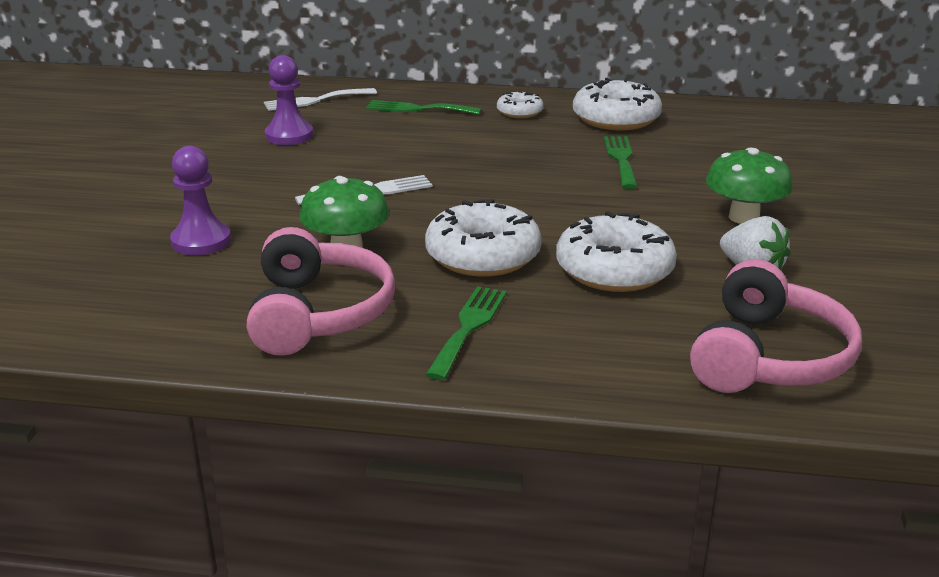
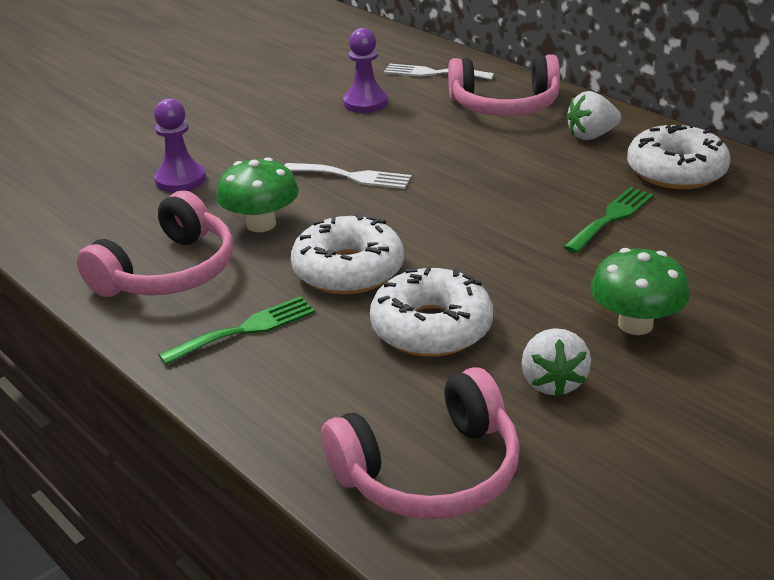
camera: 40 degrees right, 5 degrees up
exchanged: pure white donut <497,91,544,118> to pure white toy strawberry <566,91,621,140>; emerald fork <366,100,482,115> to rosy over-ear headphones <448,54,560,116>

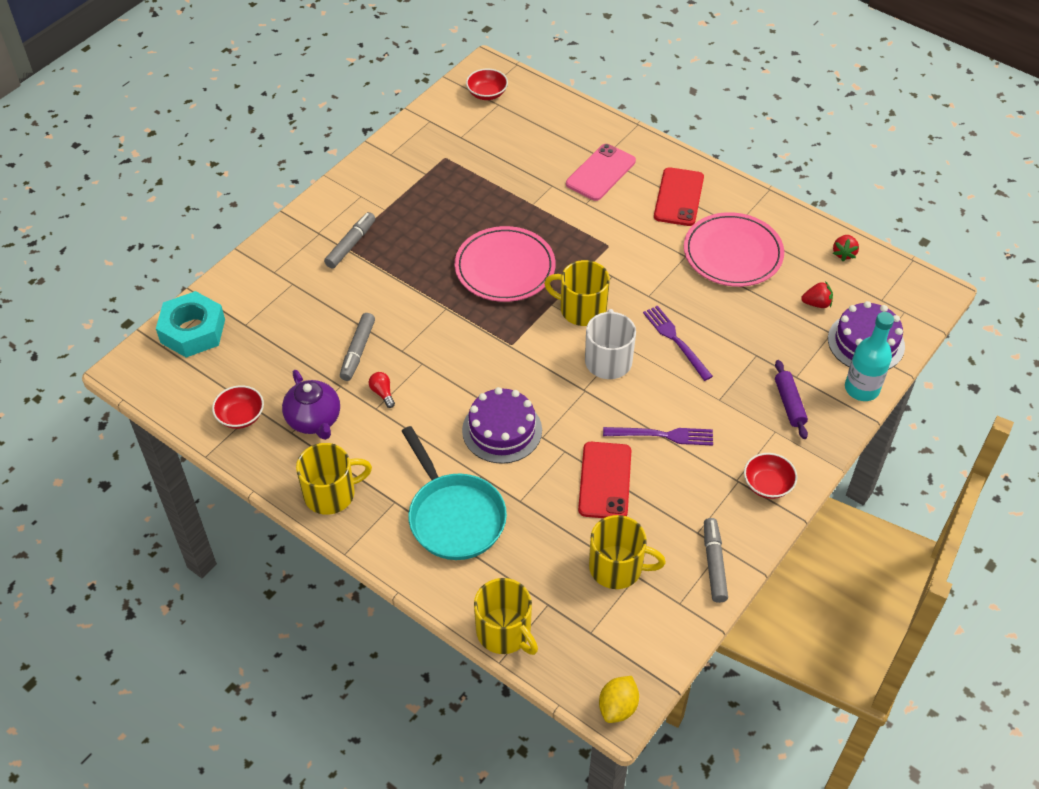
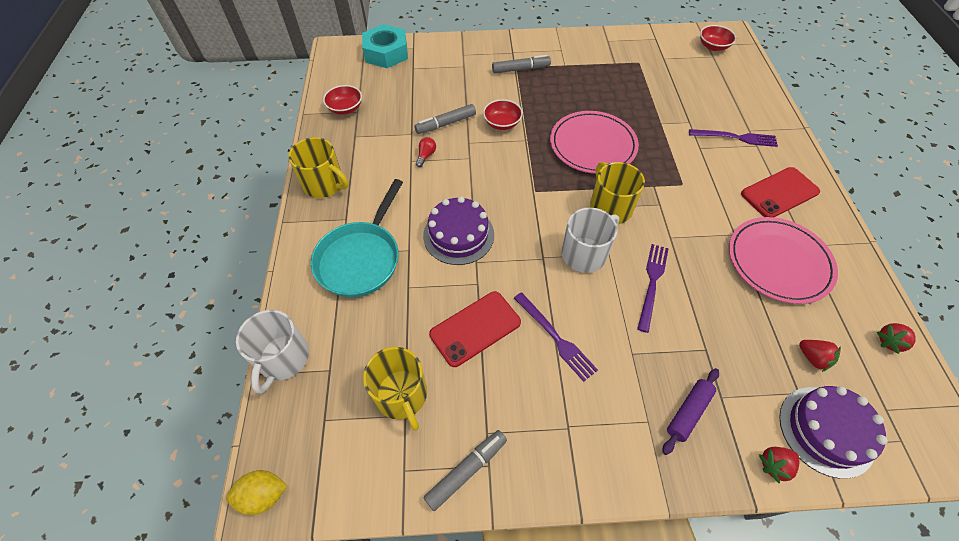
camera: 50 degrees right, 5 degrees up
missing: purple tea pot <282,370,340,440>
relocated: crimson bowl <744,453,797,499> to <483,99,523,130>
exchanged: rosy phone <566,144,636,201> to purple fork <689,129,778,147>; aqua drink bottle <845,312,894,401> to crimson toy strawberry <759,447,799,483>
colour: bright yellow tea mug <474,578,538,655> to pure white tea mug <236,310,309,394>

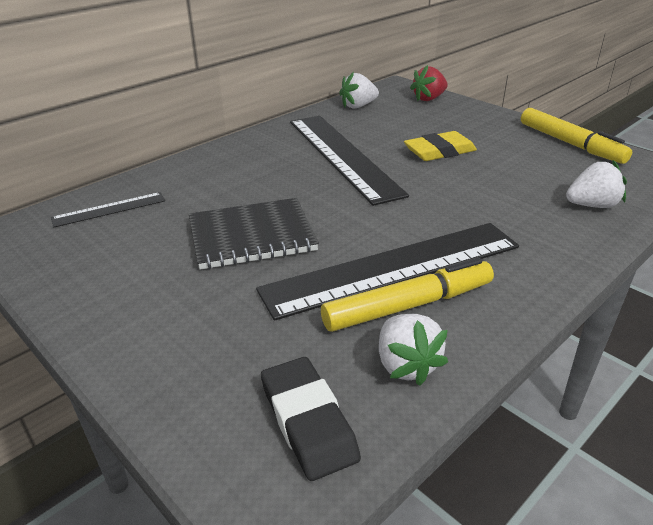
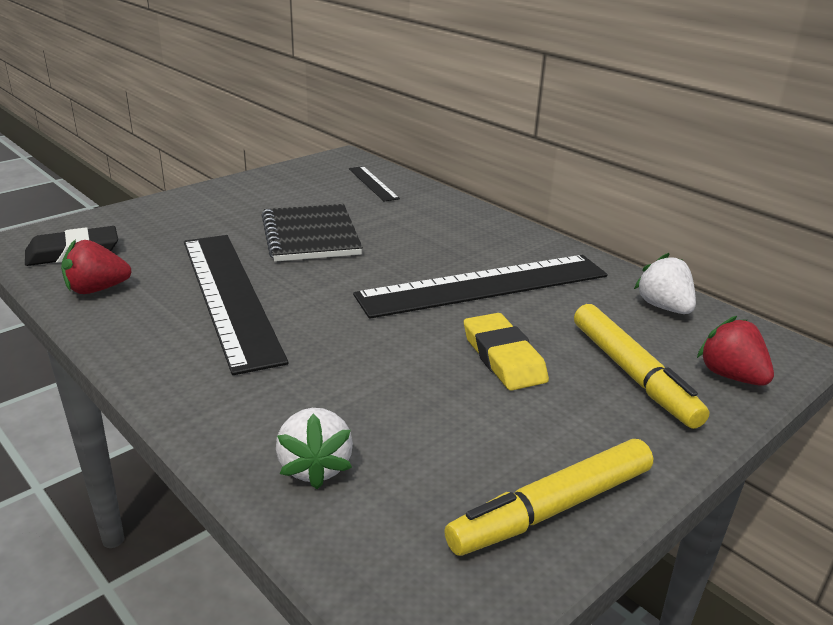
camera: 90 degrees right, 5 degrees down
relocated: bright yellow marker pen <321,258,494,332> to <574,304,710,429>
colour: pure white toy strawberry <379,314,448,386> to crimson toy strawberry <61,239,132,294>

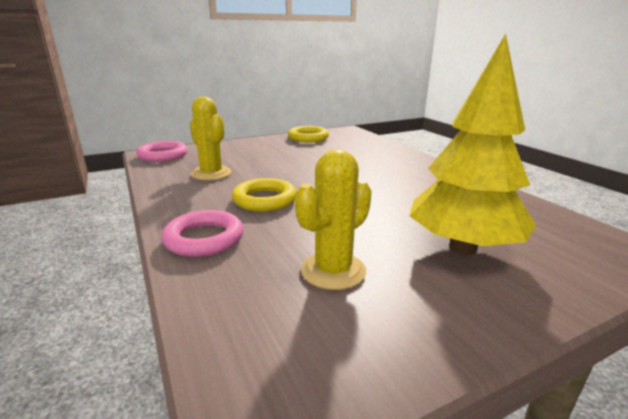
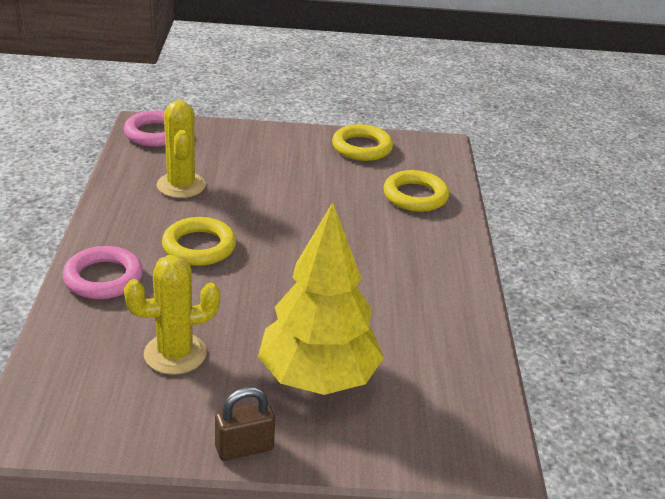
camera: 25 degrees right, 10 degrees up
appeared: bright yellow torus <383,170,449,212>; russet lock <215,387,275,461>

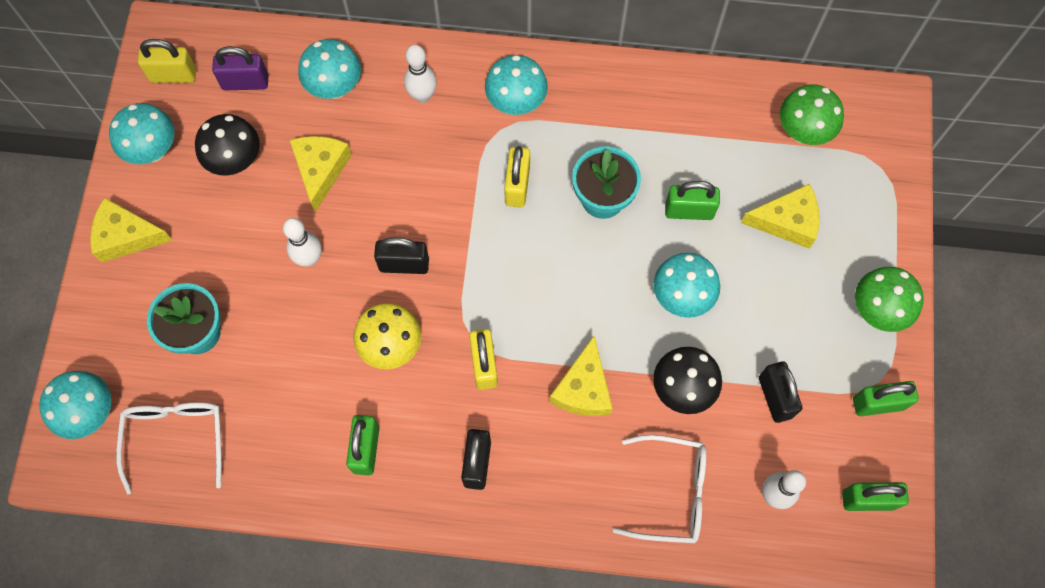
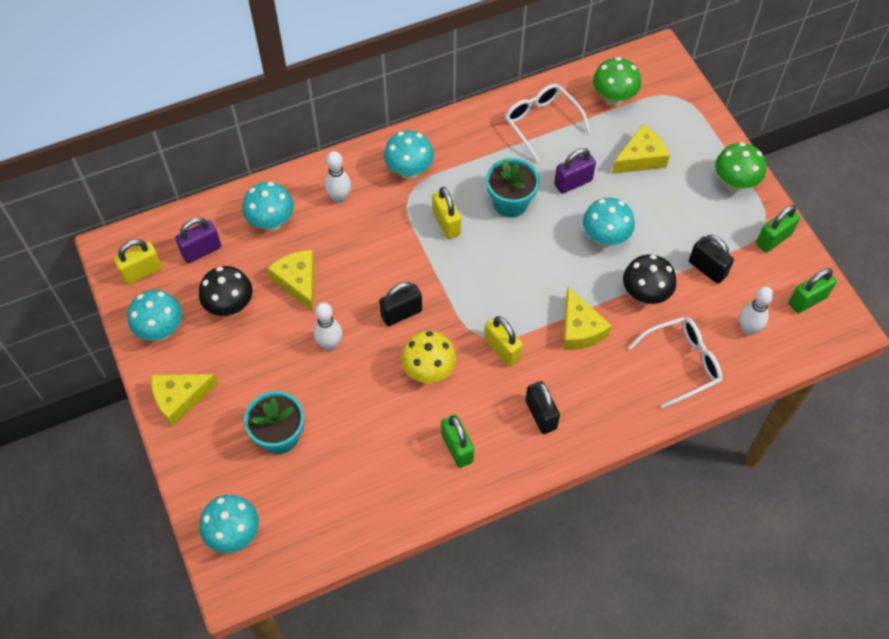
camera: 30 degrees left, 10 degrees down
relocated: pure white spectacles <116,402,222,494> to <505,84,591,162>
colour: emerald lock <665,181,720,220> to purple lock <554,148,596,194>

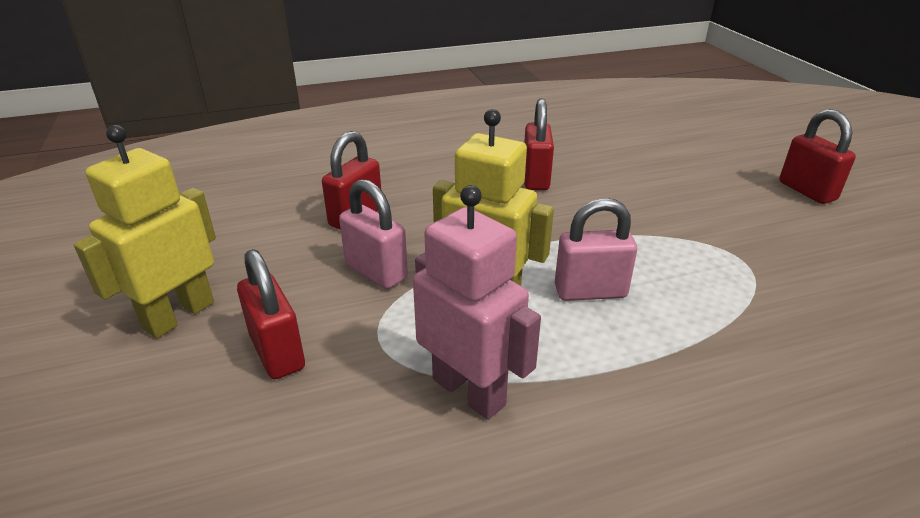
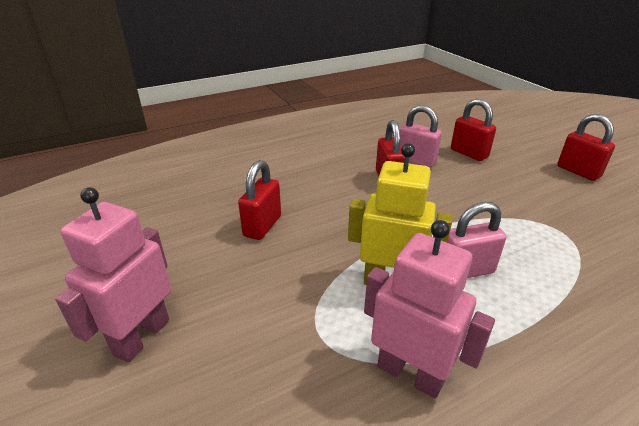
camera: 10 degrees left, 0 degrees up
relocated: rosy lock <339,179,408,289> to <400,105,442,168>; crimson lock <237,249,305,379> to <451,98,496,161>
colour: bright yellow robot <74,125,216,338> to rosy robot <55,187,171,362>

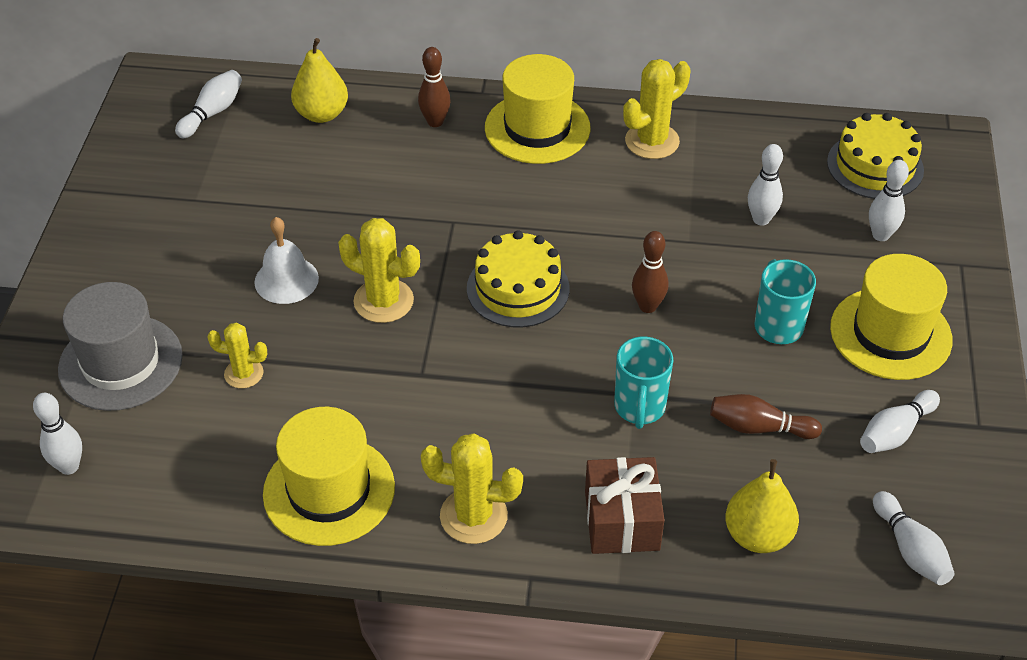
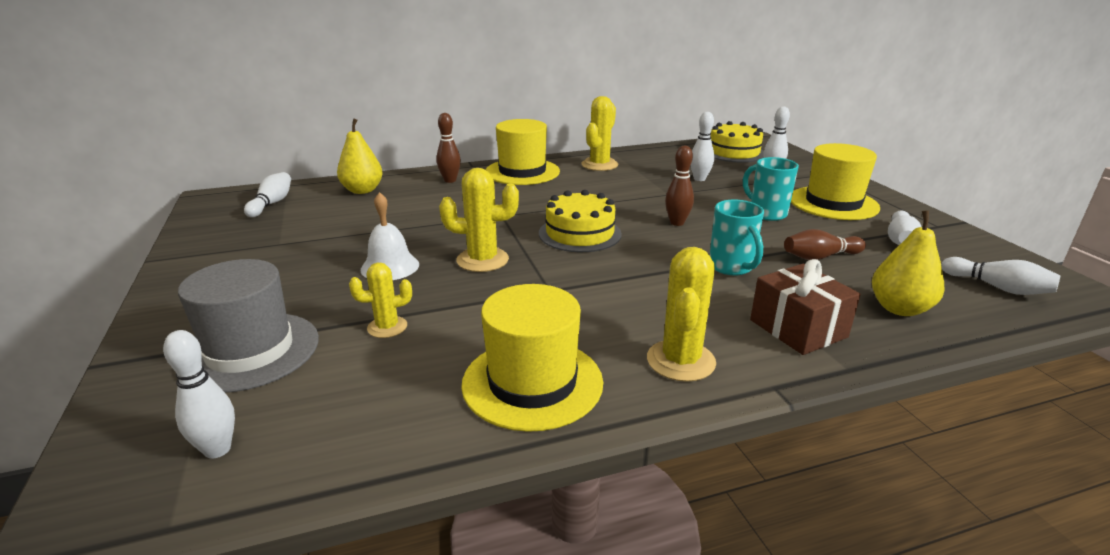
camera: 25 degrees left, 20 degrees down
spun: bright yellow cactus <421,433,523,544> = <647,247,716,382> 60 degrees counterclockwise

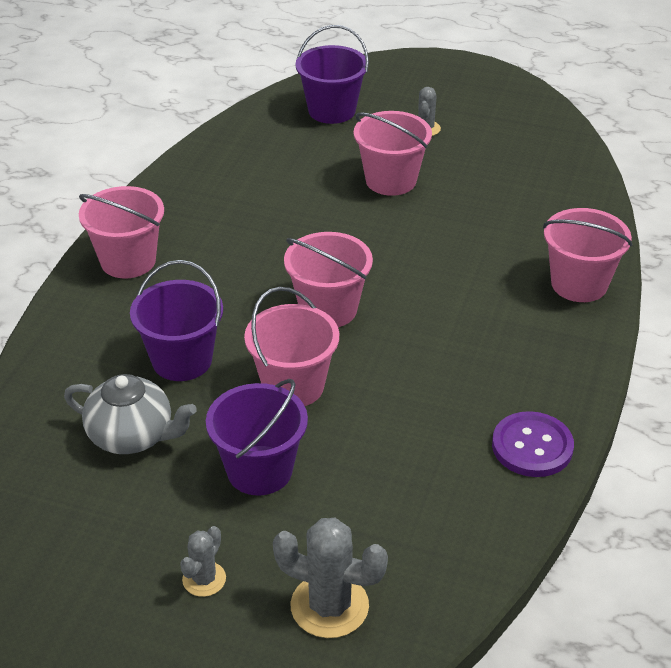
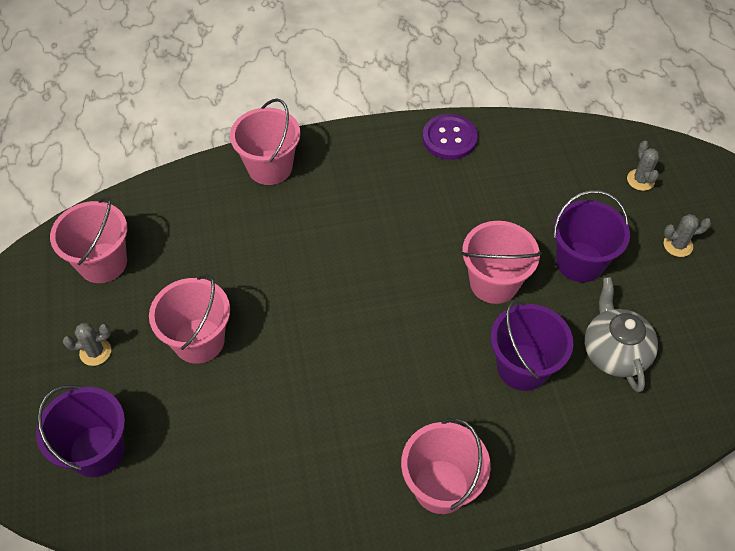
camera: 120 degrees left, 15 degrees up
relocated: rosy bucket <284,232,373,327> to <50,196,128,283>
size: gray cactus <273,518,388,638> = <627,141,659,191> x0.57

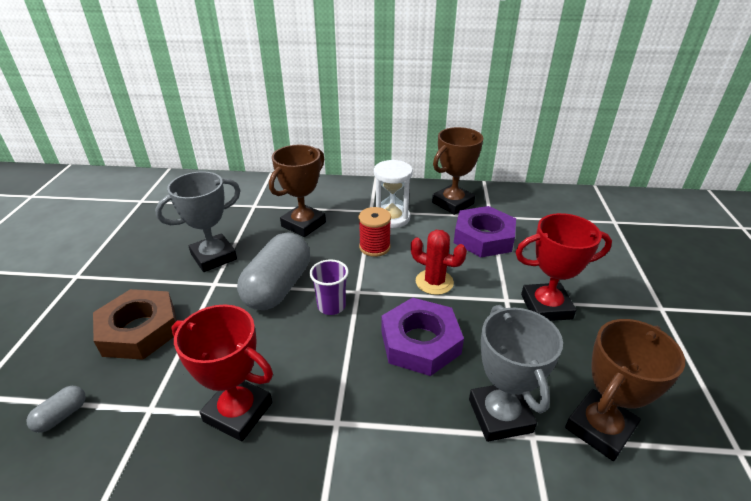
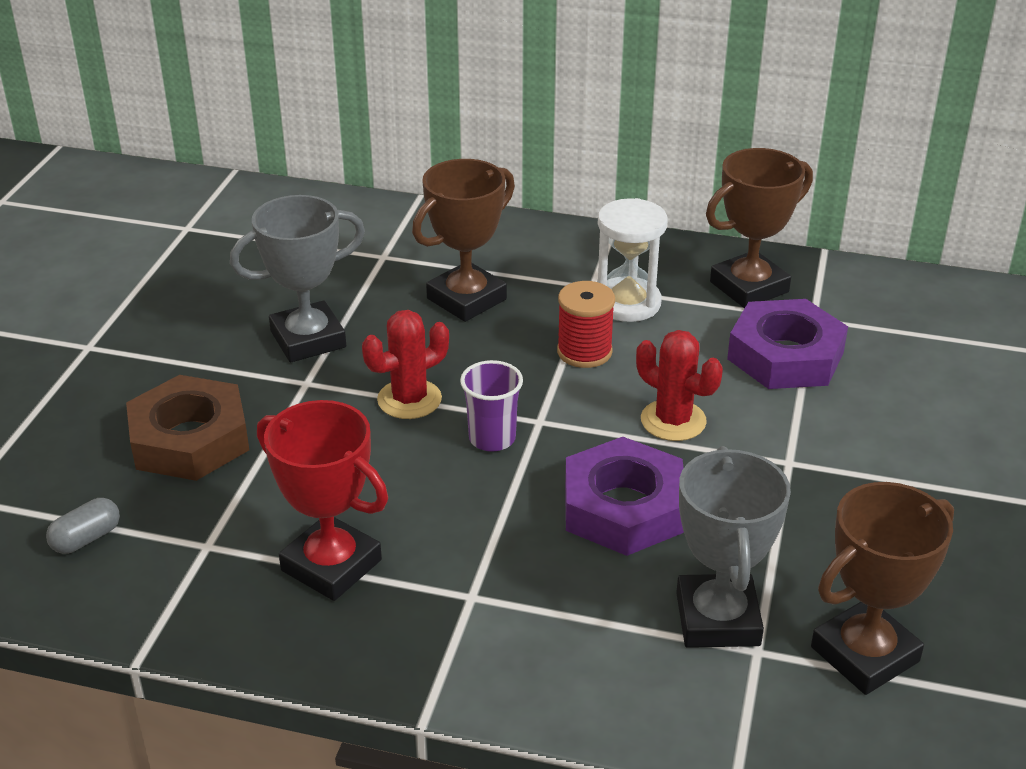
camera: 10 degrees right, 0 degrees up
missing: crimson award cup <515,213,612,321>
exchanged: gray pill <237,233,310,310> to crimson cactus <362,310,449,419>

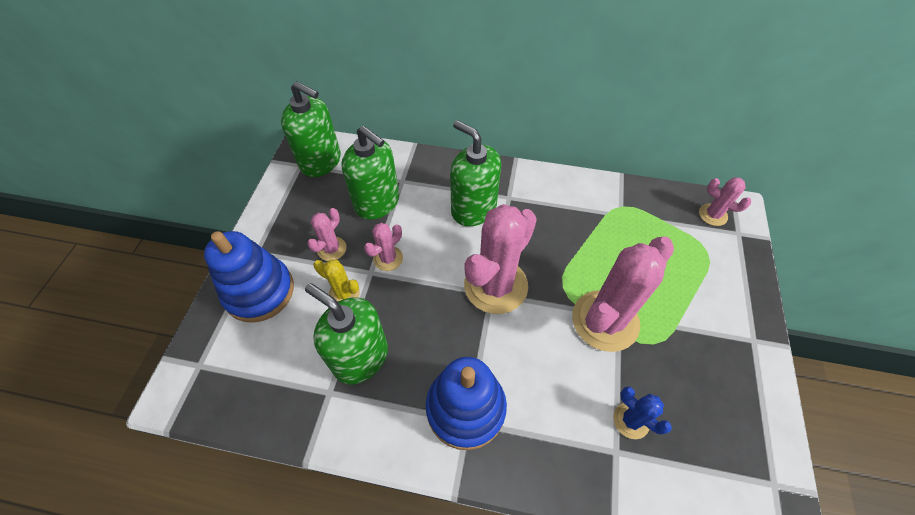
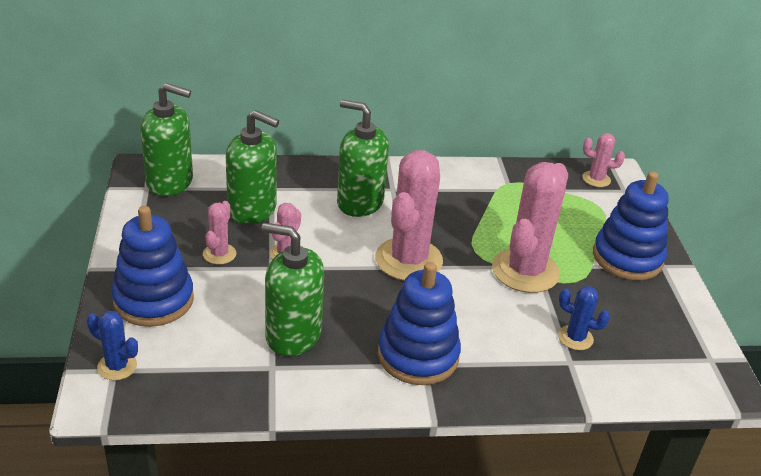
camera: 20 degrees left, 20 degrees down
missing: bright yellow cactus <314,260,360,302>
appeared: royal blue stacking rings <593,171,669,280>; royal blue cactus <87,311,138,380>

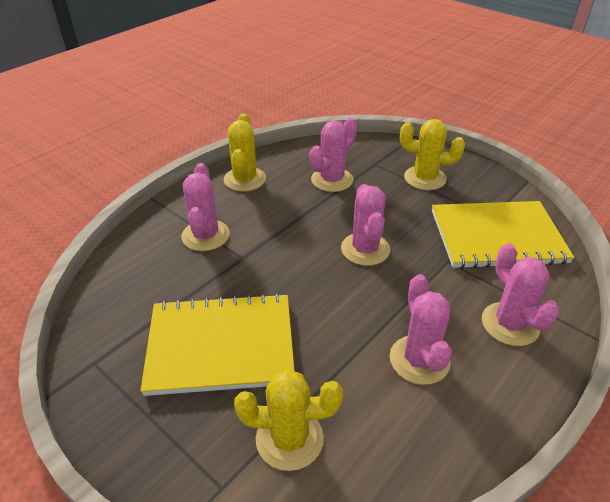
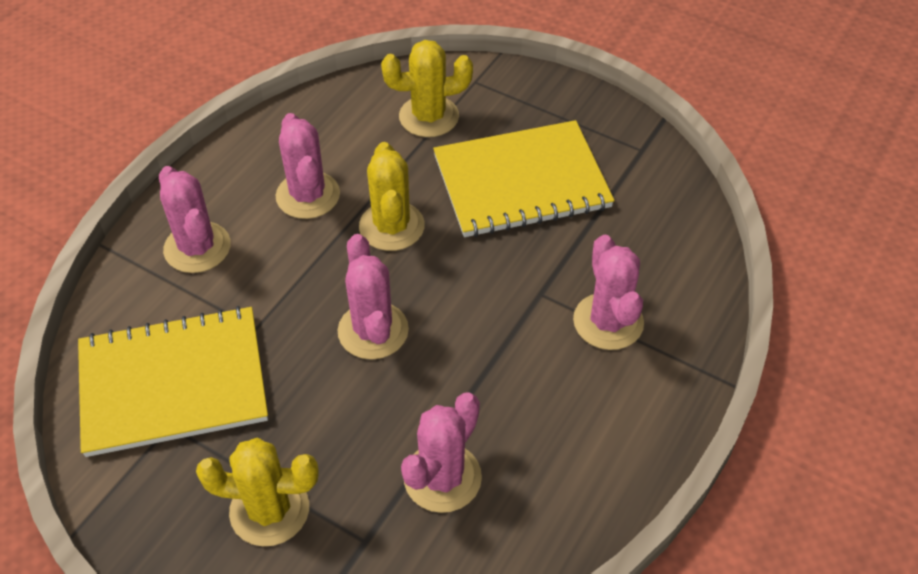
camera: 170 degrees right, 10 degrees up
relocated: bright yellow cactus <224,114,266,192> to <359,142,425,251>

